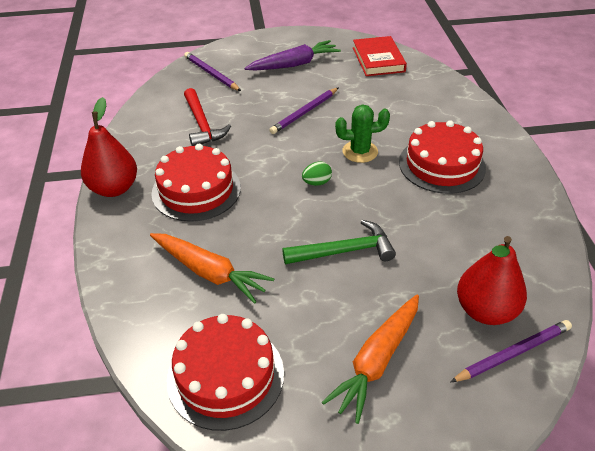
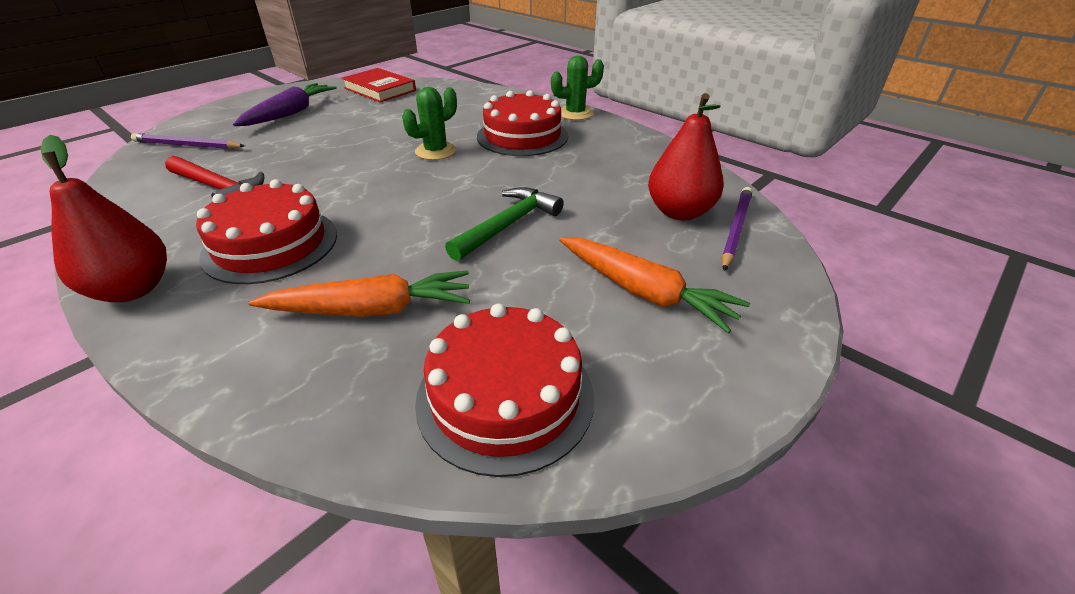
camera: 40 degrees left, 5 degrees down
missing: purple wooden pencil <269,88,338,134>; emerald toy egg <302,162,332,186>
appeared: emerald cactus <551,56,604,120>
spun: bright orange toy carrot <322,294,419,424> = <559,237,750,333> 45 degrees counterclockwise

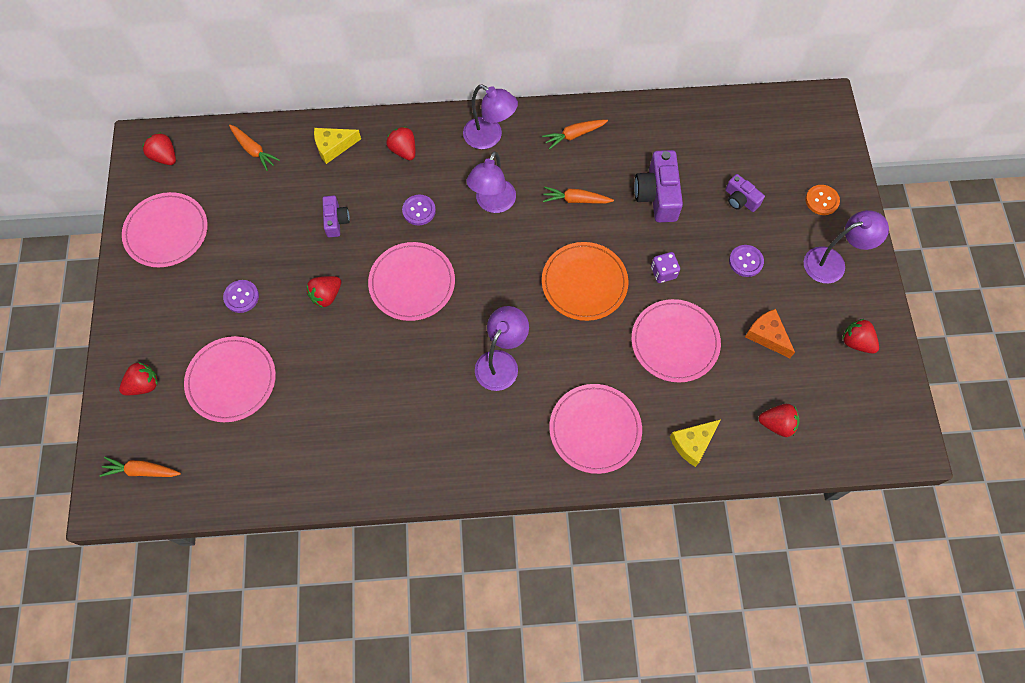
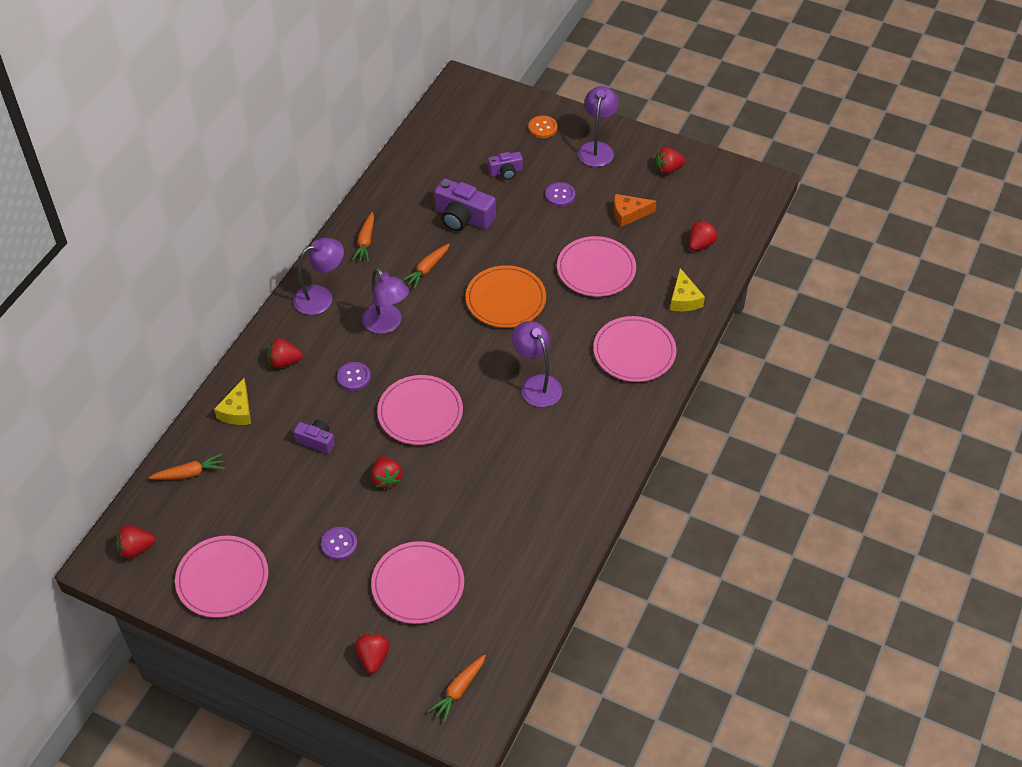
camera: 60 degrees left, 15 degrees down
missing: purple die <651,252,680,283>

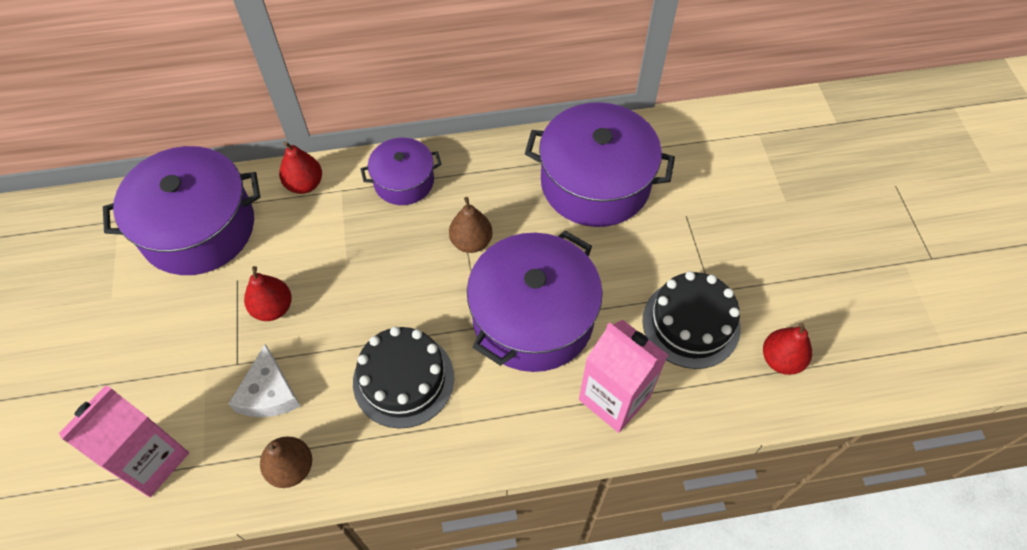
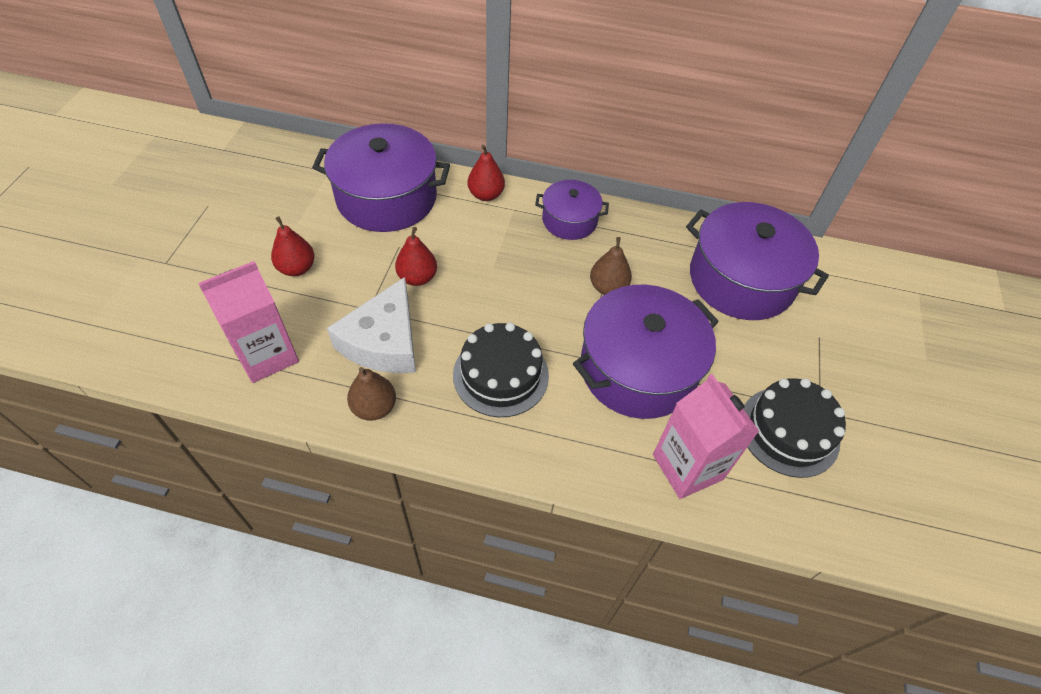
camera: 20 degrees right, 5 degrees down
relocated: crimson pear <763,323,812,375> to <271,217,315,276>
size: pure white piece of cheese <228,344,301,417> = <327,277,416,373> x1.50

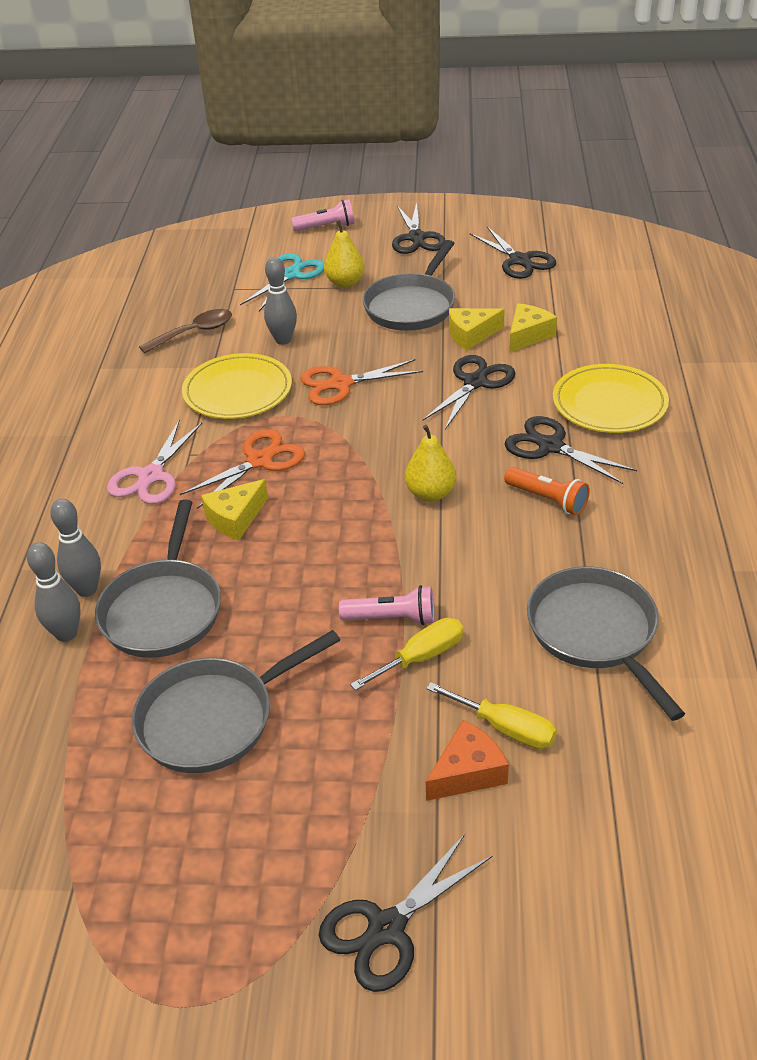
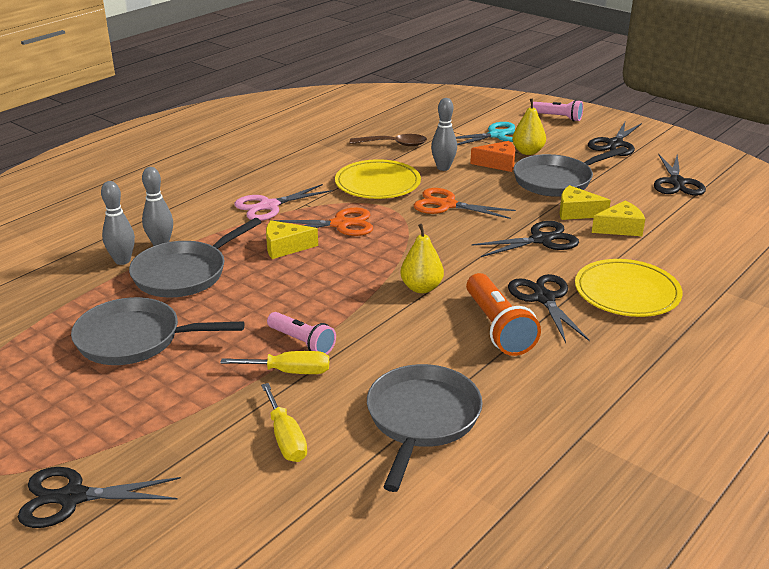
camera: 35 degrees right, 10 degrees down
relocated: bright orange piece of cheese <426,720,509,801> to <470,141,515,172>
size: bright orange flashlight <504,467,590,515> = <466,273,541,356> x1.54

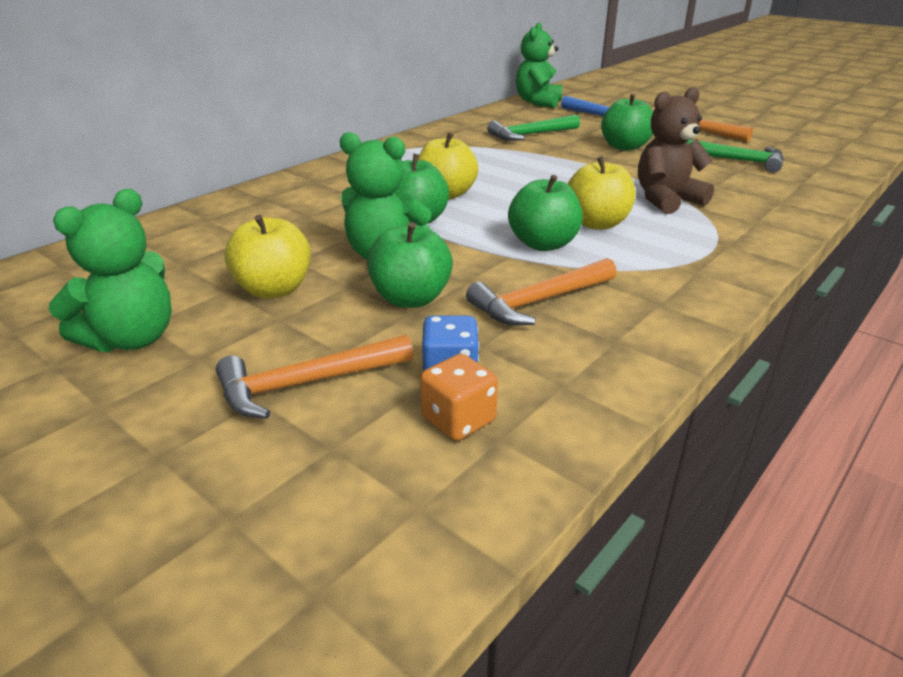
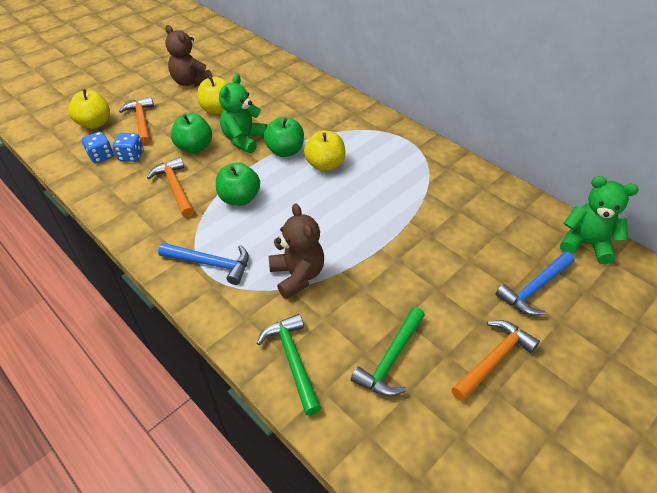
camera: 95 degrees right, 15 degrees up
missing: emerald apple <601,94,653,151>
appeared: royal blue claw hammer <158,243,249,285>
relocated: emerald claw hammer <487,114,580,141> to <257,314,321,415>; bright yellow apple <568,156,635,229> to <68,89,110,129>
colour: emerald stuffed bear <49,189,172,352> to russet stuffed bear <165,25,212,86>; bright orange die <420,354,498,441> to royal blue die <82,132,114,164>

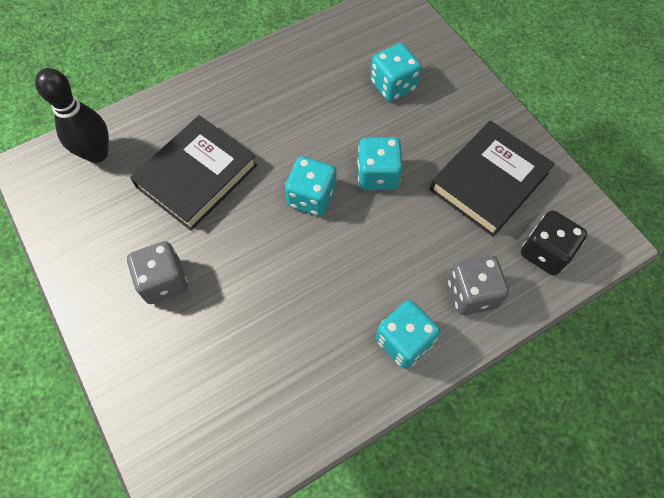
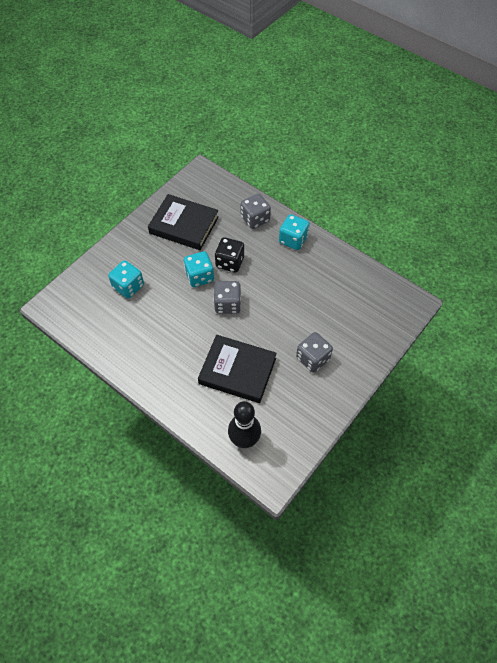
camera: 110 degrees left, 5 degrees down
relocated: ebony die <521,210,587,275> to <215,237,244,273>
colour: aqua die <285,156,336,216> to gray die <213,281,241,314>

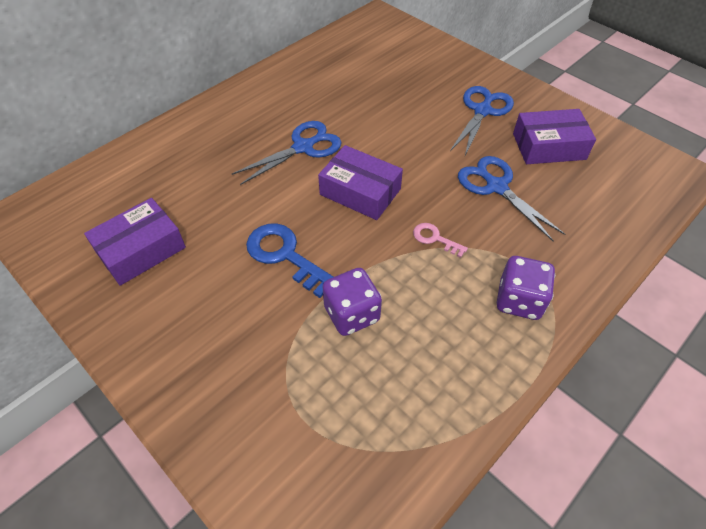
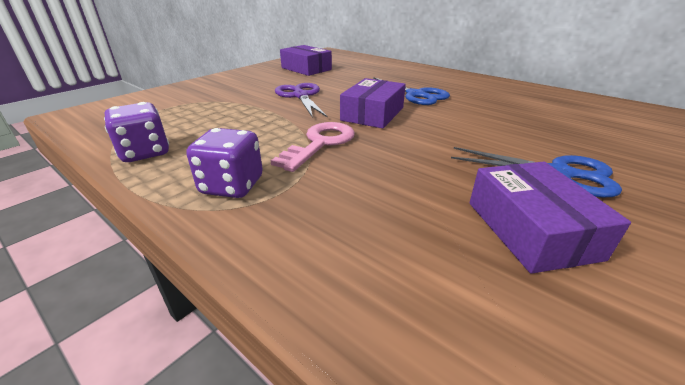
camera: 85 degrees right, 20 degrees down
missing: royal blue scissors <458,156,565,241>
relocated: purple die <322,268,382,336> to <104,102,169,162>
exchanged: royal blue key <246,223,333,298> to purple scissors <275,83,328,118>
size: rosy key <413,223,468,258> = <271,122,355,172> x1.85

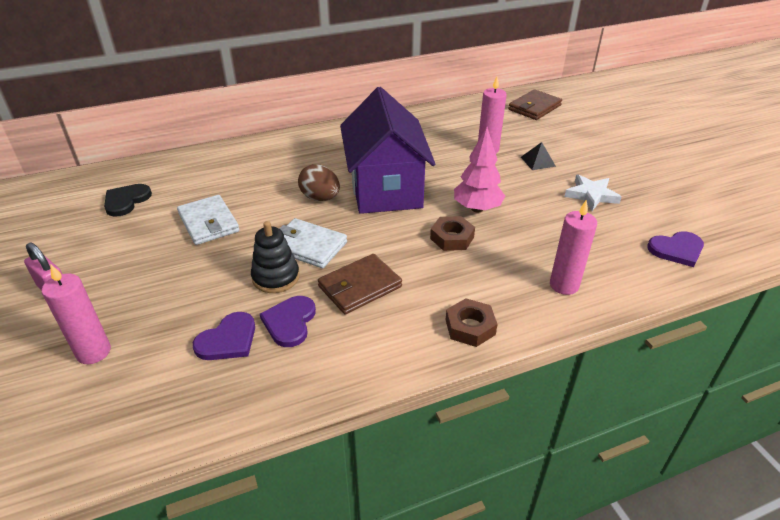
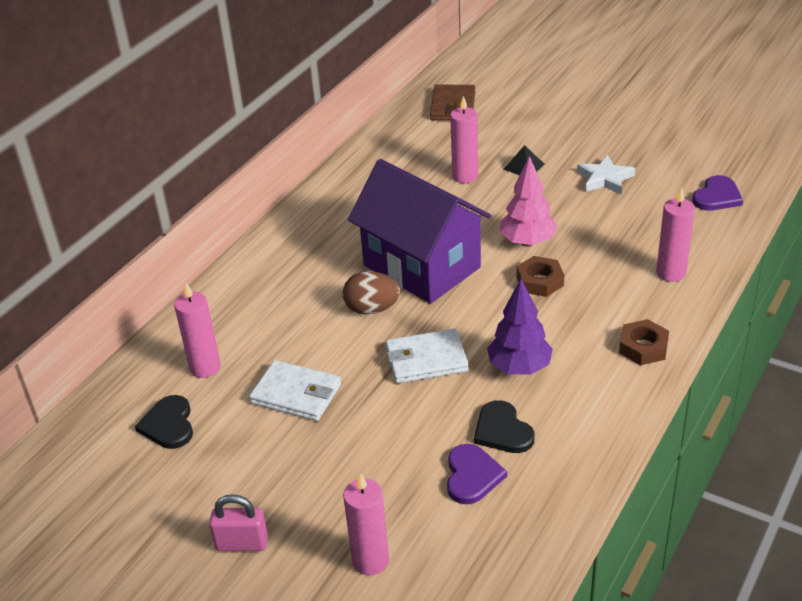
camera: 35 degrees left, 0 degrees up
missing: ebony stacking rings <251,221,300,293>
appeared: rosy pillar candle <174,283,221,378>
exchanged: russet card wallet <318,254,402,315> to purple fir tree <487,279,553,375>
colour: purple love heart <260,296,316,347> to ebony love heart <474,400,535,453>

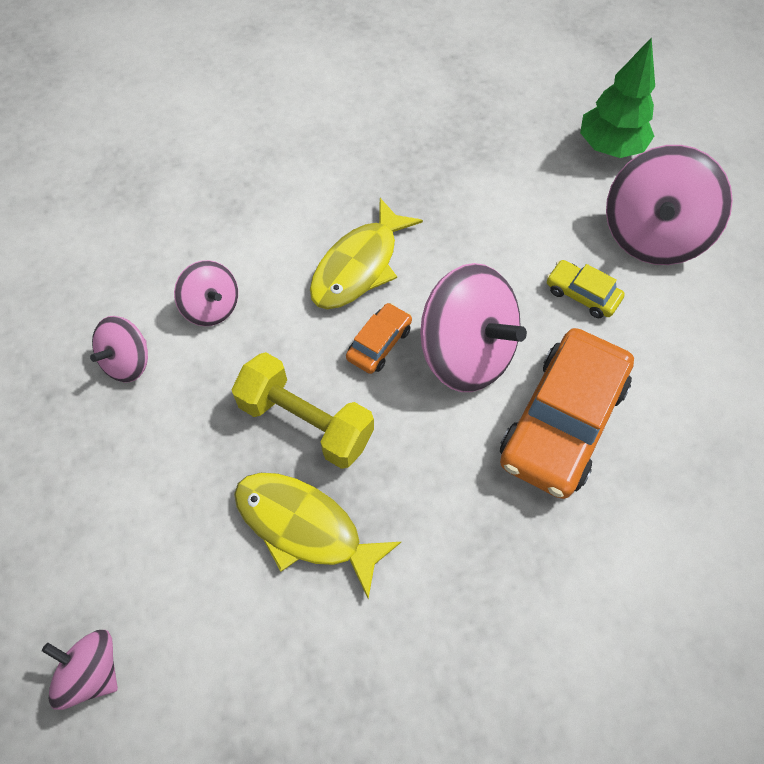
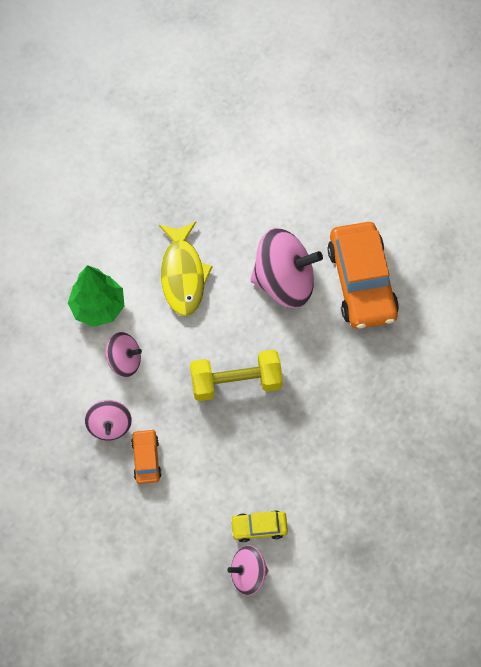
camera: 40 degrees left, 5 degrees up
missing: rosy toy top <606,145,733,265>; bright yellow fish <234,473,401,599>
relocated: emerald fir tree <580,37,655,158> to <68,265,124,327>; bright yellow toy car <547,260,625,318> to <230,511,288,542>; bright orange toy car <346,303,412,374> to <131,429,162,484>

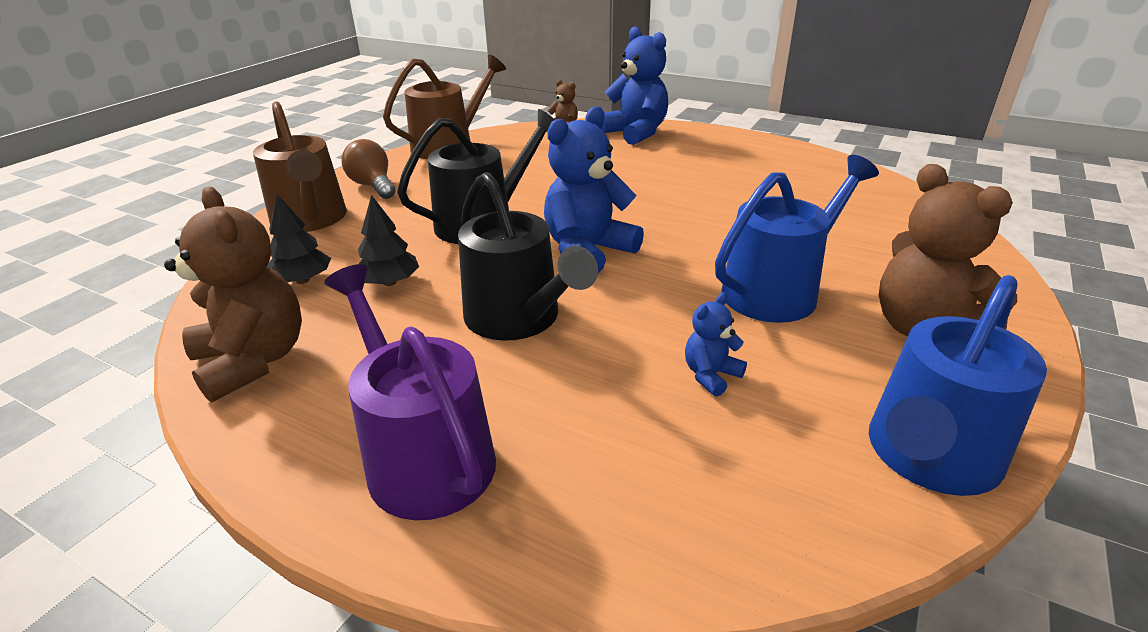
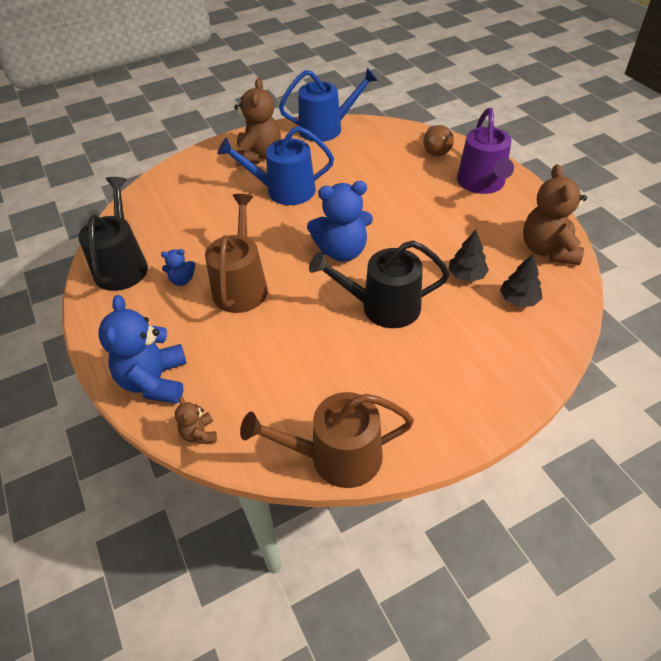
camera: 145 degrees left, 15 degrees up
relocated: russet watering can <253,101,347,232> to <205,194,268,313>; russet lightbulb <342,139,395,199> to <423,125,454,156>; ebony watering can <458,172,598,341> to <78,177,148,291>; royal blue stuffed bear <685,292,747,397> to <161,249,195,286>

